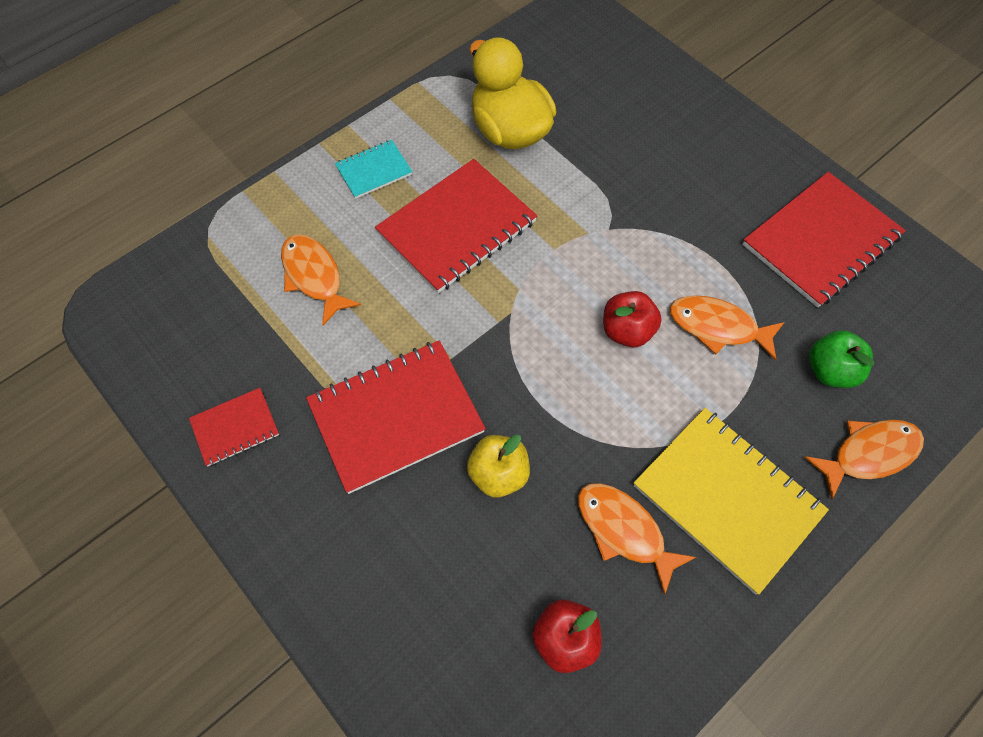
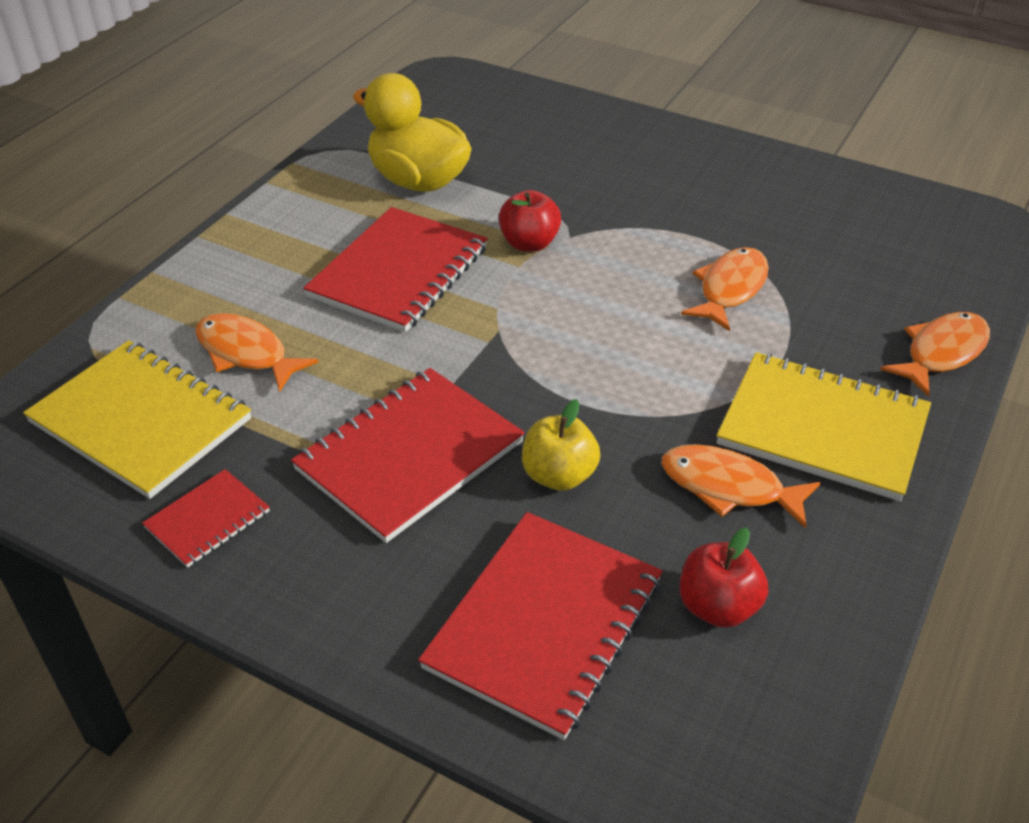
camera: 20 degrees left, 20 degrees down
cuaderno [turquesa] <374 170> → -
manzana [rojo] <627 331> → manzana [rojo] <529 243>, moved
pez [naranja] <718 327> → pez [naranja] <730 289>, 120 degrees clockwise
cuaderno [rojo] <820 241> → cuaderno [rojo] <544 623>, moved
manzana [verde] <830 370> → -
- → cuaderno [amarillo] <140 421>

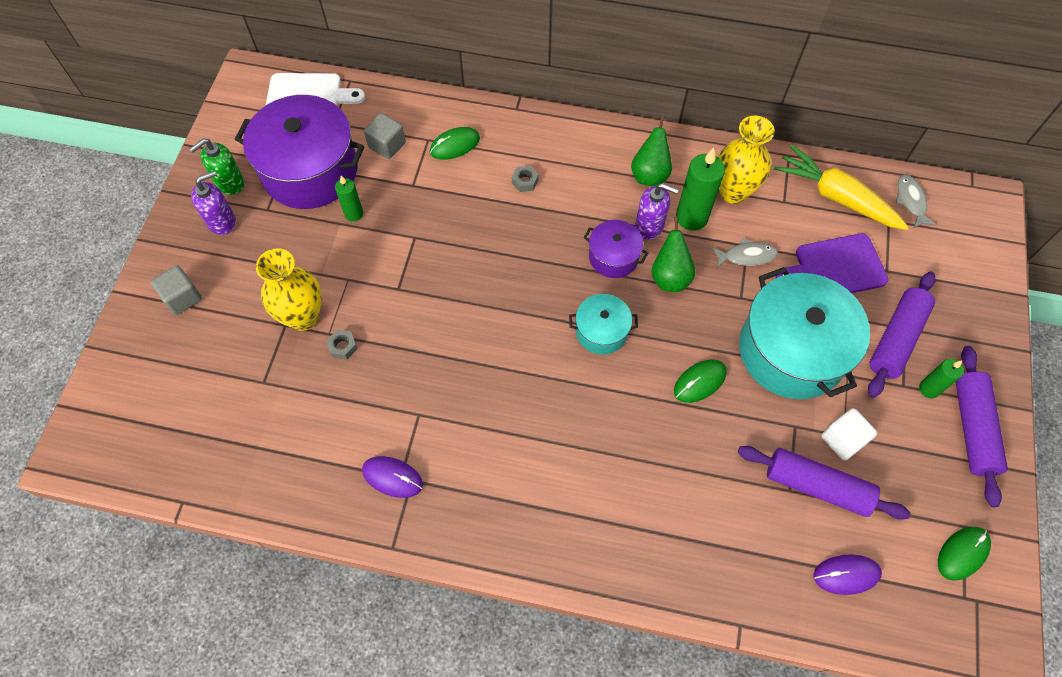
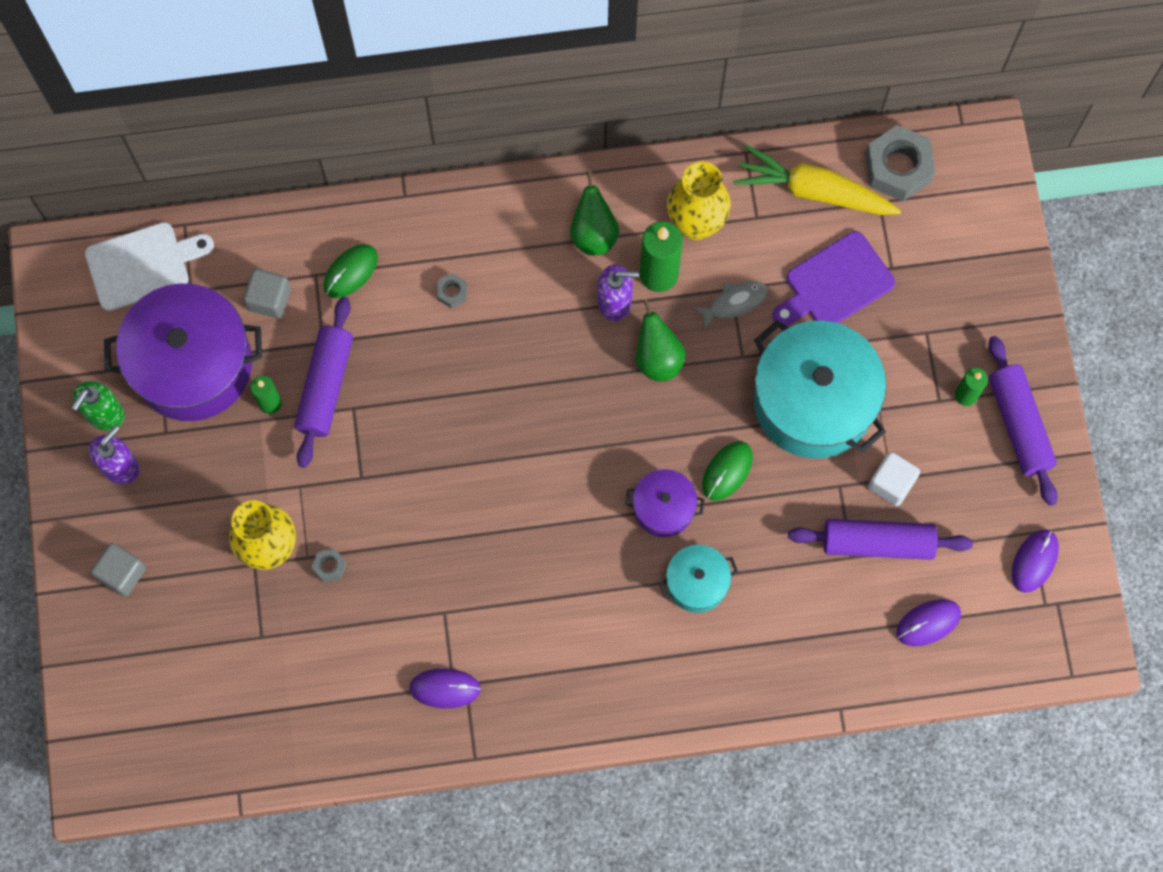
camera: 20 degrees left, 10 degrees up
olla [turquesa] <601 331> → olla [turquesa] <697 583>, moved
olla [morado] <613 257> → olla [morado] <663 508>, moved
rodillo [morado] <896 339> → rodillo [morado] <325 386>, moved
pez [gris] <911 201> → tuerca [gris] <898 168>
ratón [verde] <962 553> → ratón [morado] <1034 561>

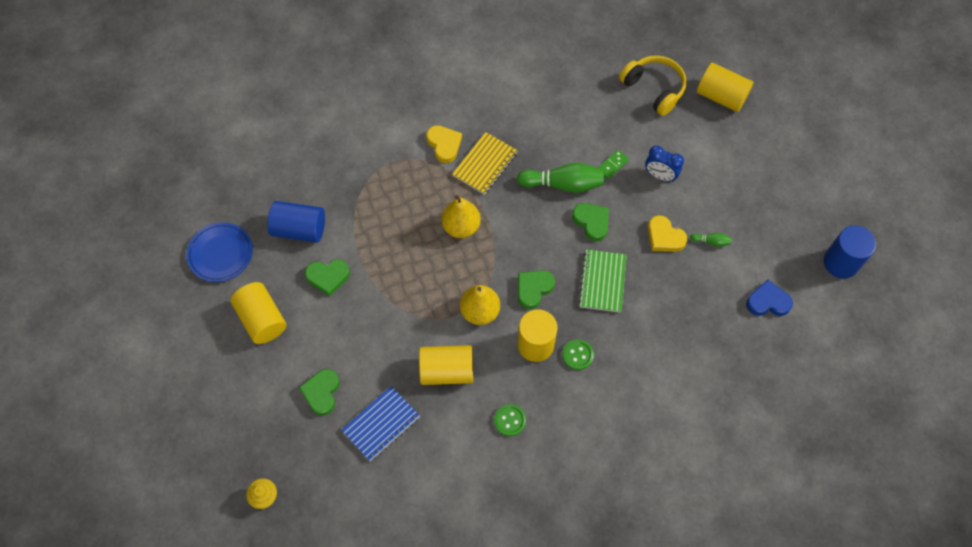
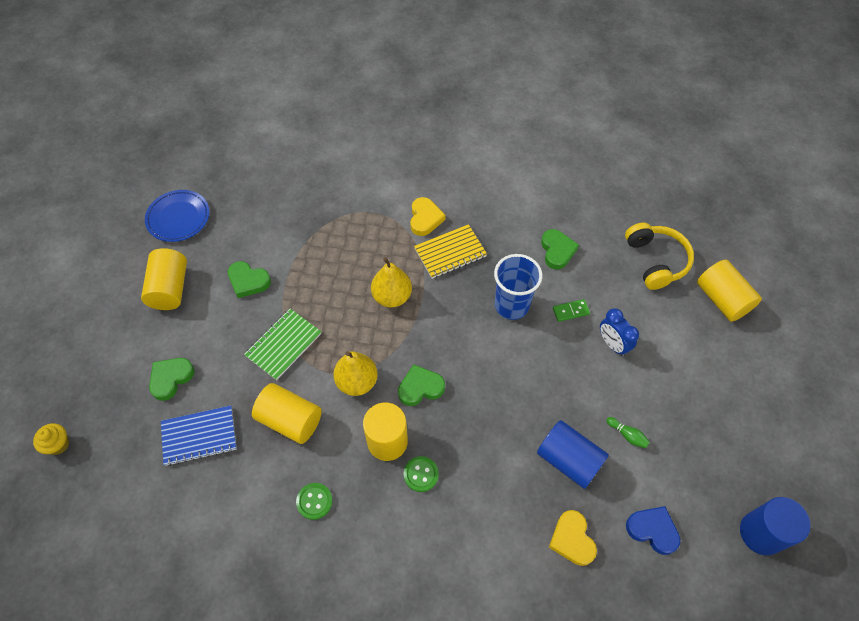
camera: 30 degrees right, 5 degrees down
cilindro [azul] <299 229> → cilindro [azul] <569 460>, moved
bolo [verde] <563 184> → vaso [azul] <511 305>
corazón [verde] <592 222> → corazón [verde] <557 251>, moved
cuaderno [verde] <602 282> → cuaderno [verde] <283 345>, moved
corazón [amarillo] <664 237> → corazón [amarillo] <572 539>, moved

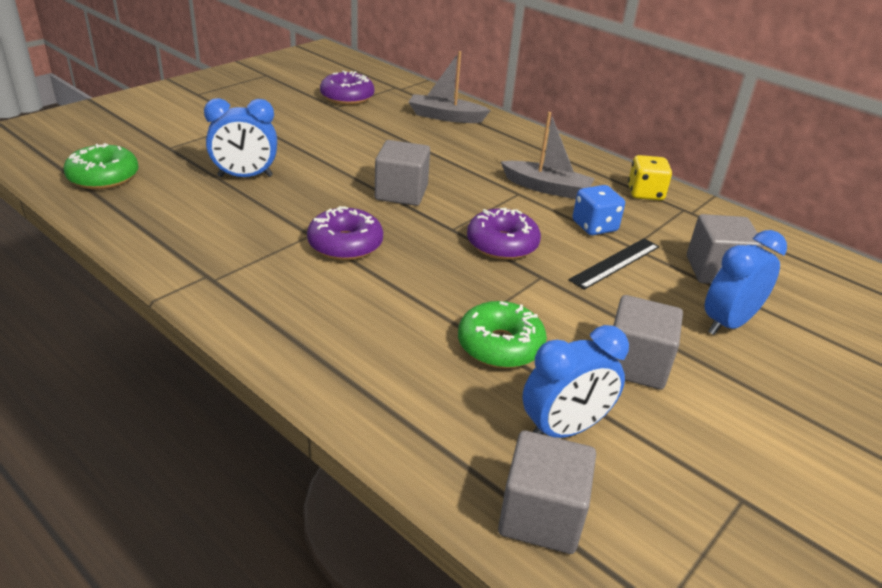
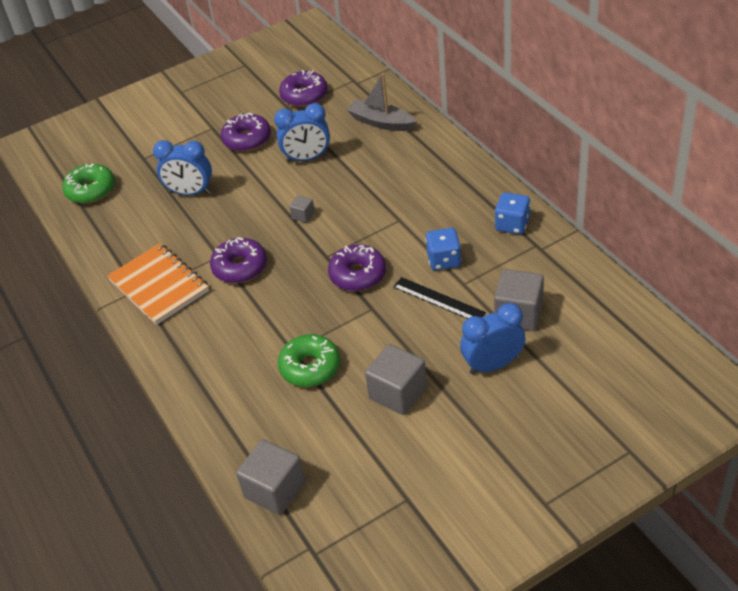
camera: 25 degrees right, 10 degrees up
cubo [gris] <401 193> → cubo [gris] <303 215>, x0.48
barco [gris] <547 188> → -
despertador [azul] <564 429> → despertador [azul] <307 158>, moved
regla [negro] <615 263> → regla [negro] <438 299>, 60 degrees clockwise
dado [amarillo] <645 193> → dado [azul] <512 224>
- → cuaderno [naranja] <159 286>
- → rosquilla [morado] <247 139>

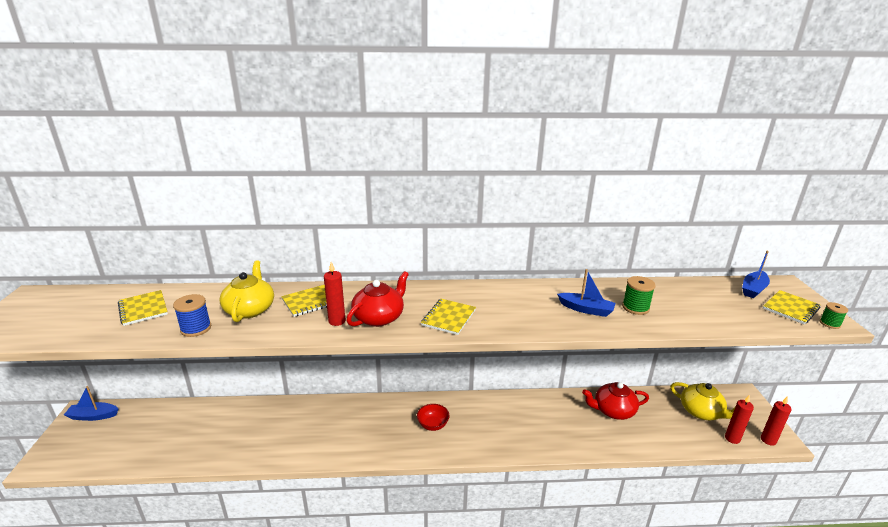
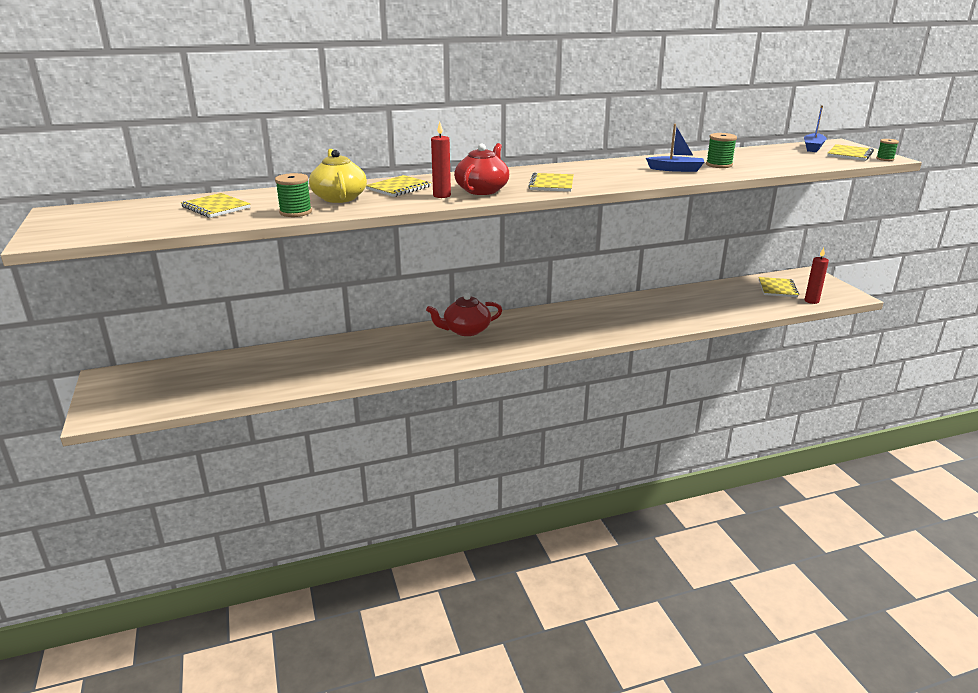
camera: 15 degrees left, 0 degrees up
barco [azul] <93 416> → -
carrete [azul] <196 328> → carrete [verde] <295 212>
cuenco [rojo] <433 425> → -
tetera [rojo] <613 410> → tetera [rojo] <466 330>, moved
tetera [amarillo] <701 412> → cuaderno [amarillo] <777 288>
vela [rojo] <768 440> → -

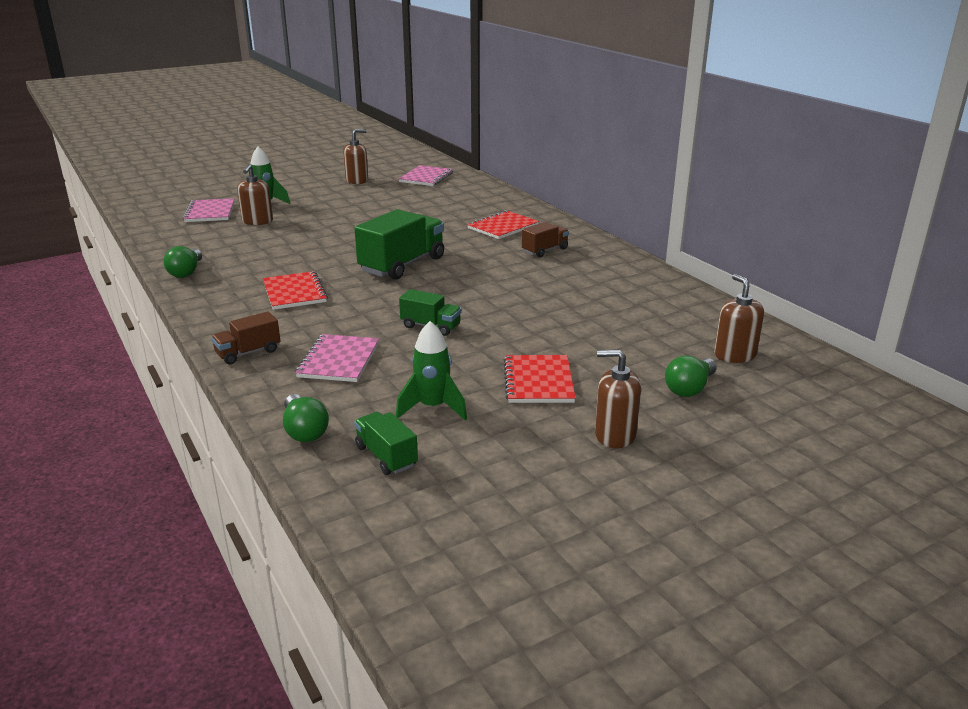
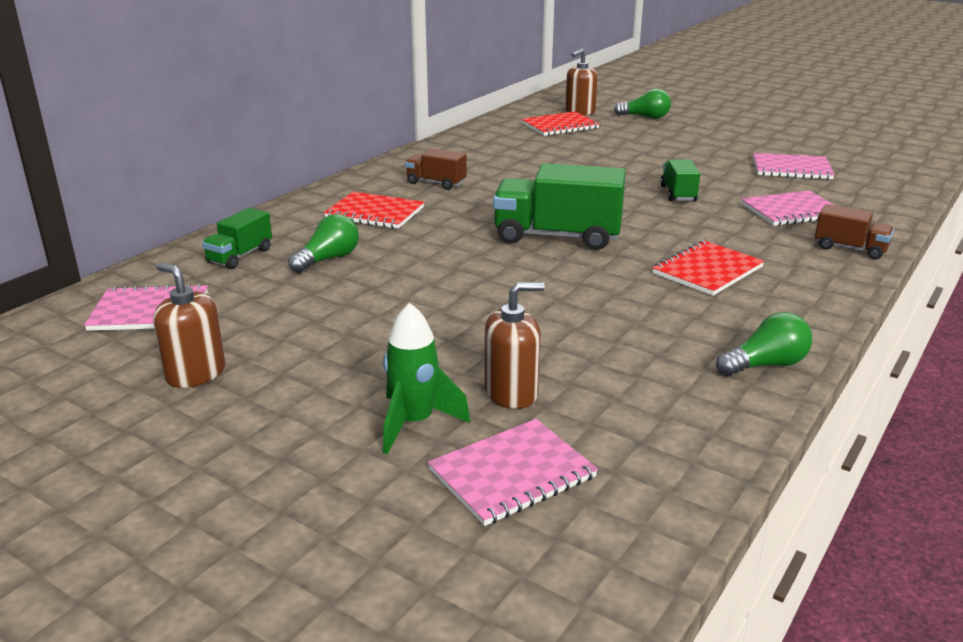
camera: 115 degrees left, 0 degrees up
bombilla [verde] <304 431> → bombilla [verde] <328 259>, moved
camión [verde] <386 456> → camión [verde] <240 256>, moved
cohete [verde] <432 408> → cuaderno [rosa] <791 169>
cuaderno [rojo] <538 381> → cuaderno [rojo] <559 126>, moved
dispensador de jabón [marrón] <614 435> → -

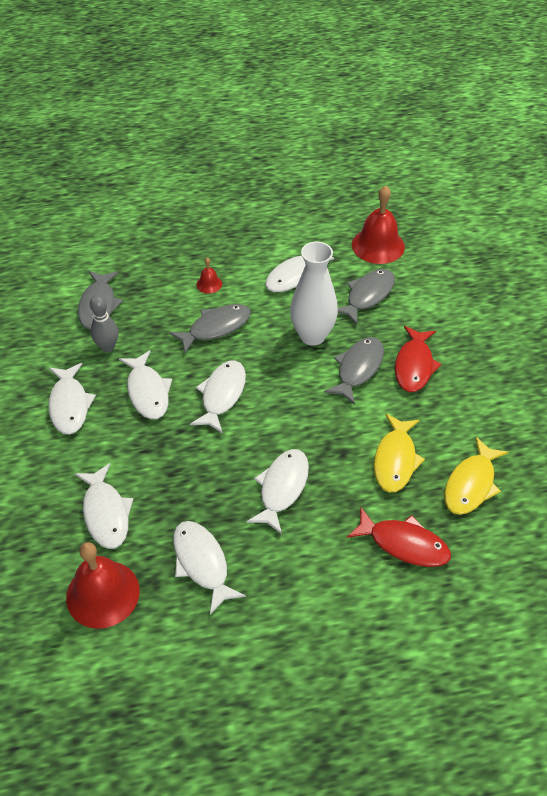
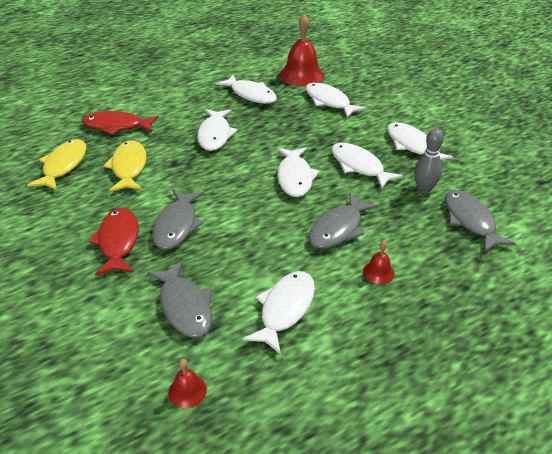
camera: 160 degrees right, 10 degrees down
florero [blanco] <312 336> → -
pez [gris] <368 295> → pez [gris] <184 307>, 45 degrees counterclockwise
campana [rojo] <378 245> → campana [rojo] <187 391>, x0.47

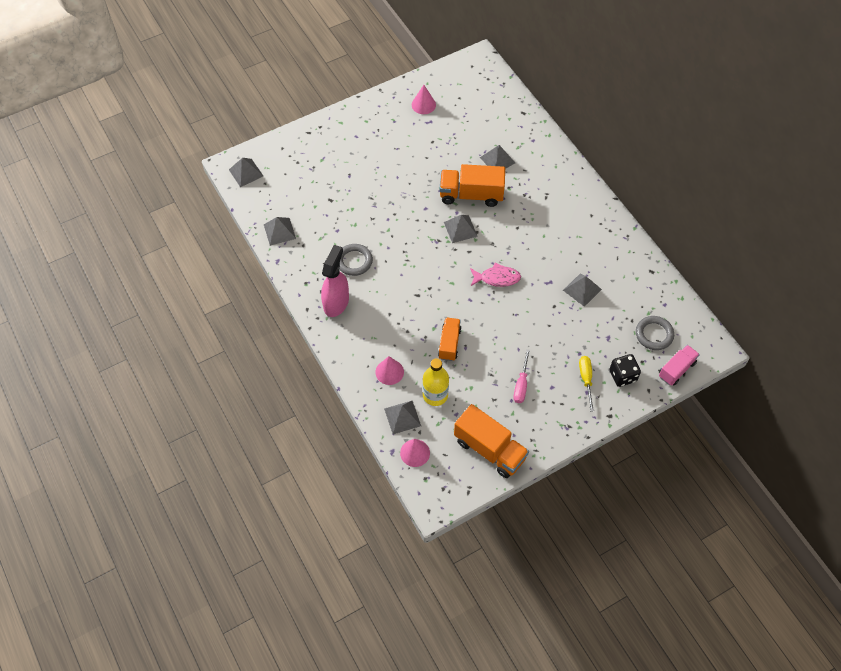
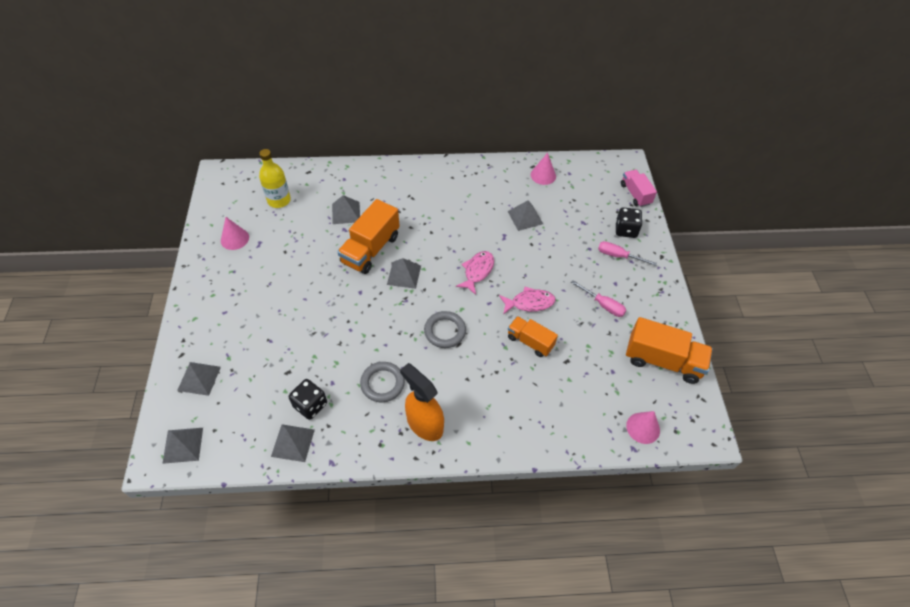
camera: 65 degrees left, 5 degrees down
pulverizador [rosa] <336 302> → pulverizador [naranja] <424 424>
cono [rosa] <389 372> → cono [rosa] <543 175>, moved
pirámide [gris] <402 417> → pirámide [gris] <199 378>, moved
botella [amarillo] <435 395> → botella [amarillo] <279 200>, moved
camión [naranja] <489 449> → camión [naranja] <663 361>, 45 degrees clockwise
destornillador [amarillo] <586 379> → destornillador [rosa] <618 256>
anillo [gris] <654 334> → anillo [gris] <445 331>, moved
- → dado [negro] <310 405>
- → pez [rosa] <529 303>

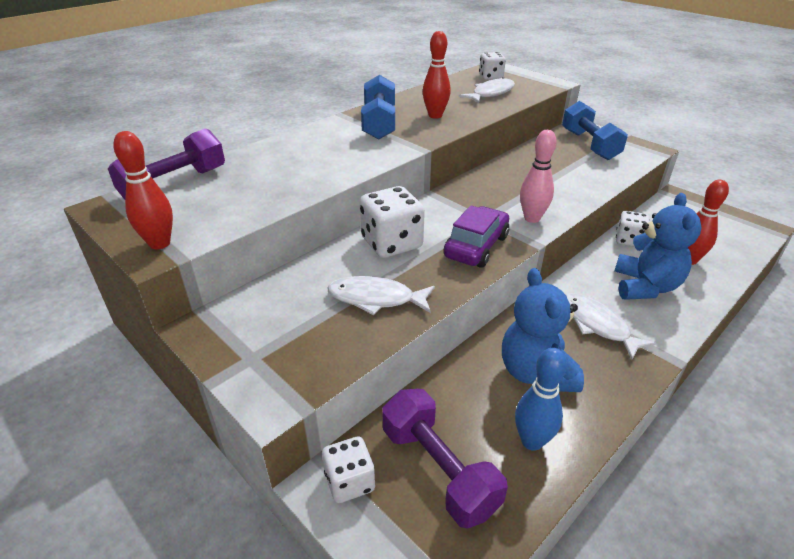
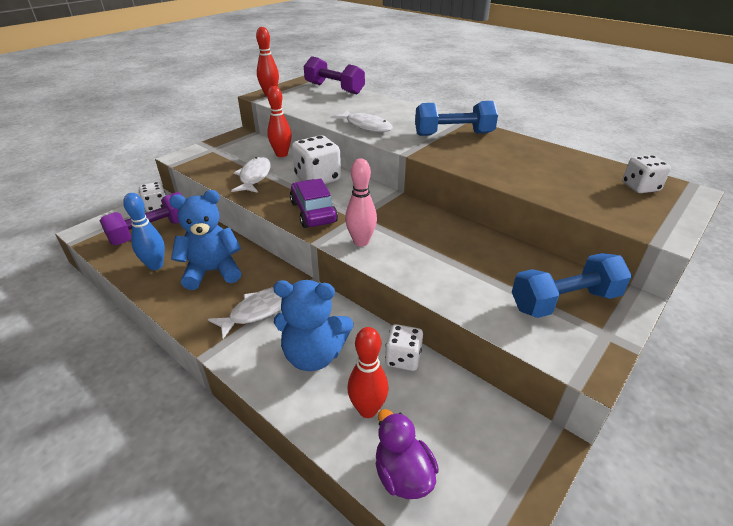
camera: 85 degrees right, 0 degrees up
bolo [rojo] <435 115> → bolo [rojo] <281 154>, moved
coche [morado] <476 246> → coche [morado] <313 212>, 135 degrees counterclockwise
pez [blanco] <491 93> → pez [blanco] <366 126>, moved
- → pato [morado] <403 474>

